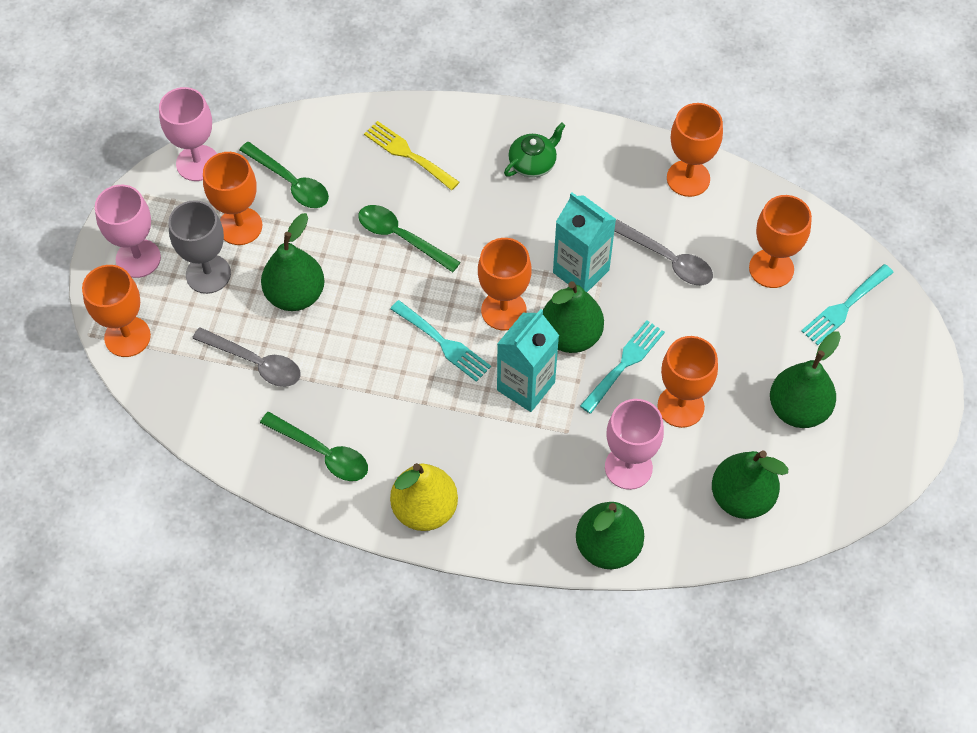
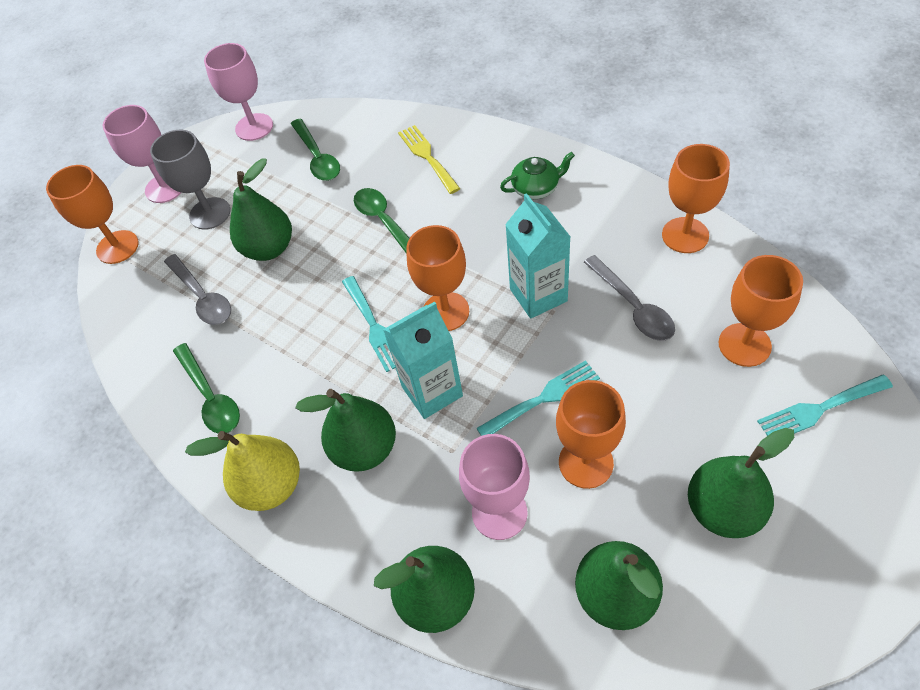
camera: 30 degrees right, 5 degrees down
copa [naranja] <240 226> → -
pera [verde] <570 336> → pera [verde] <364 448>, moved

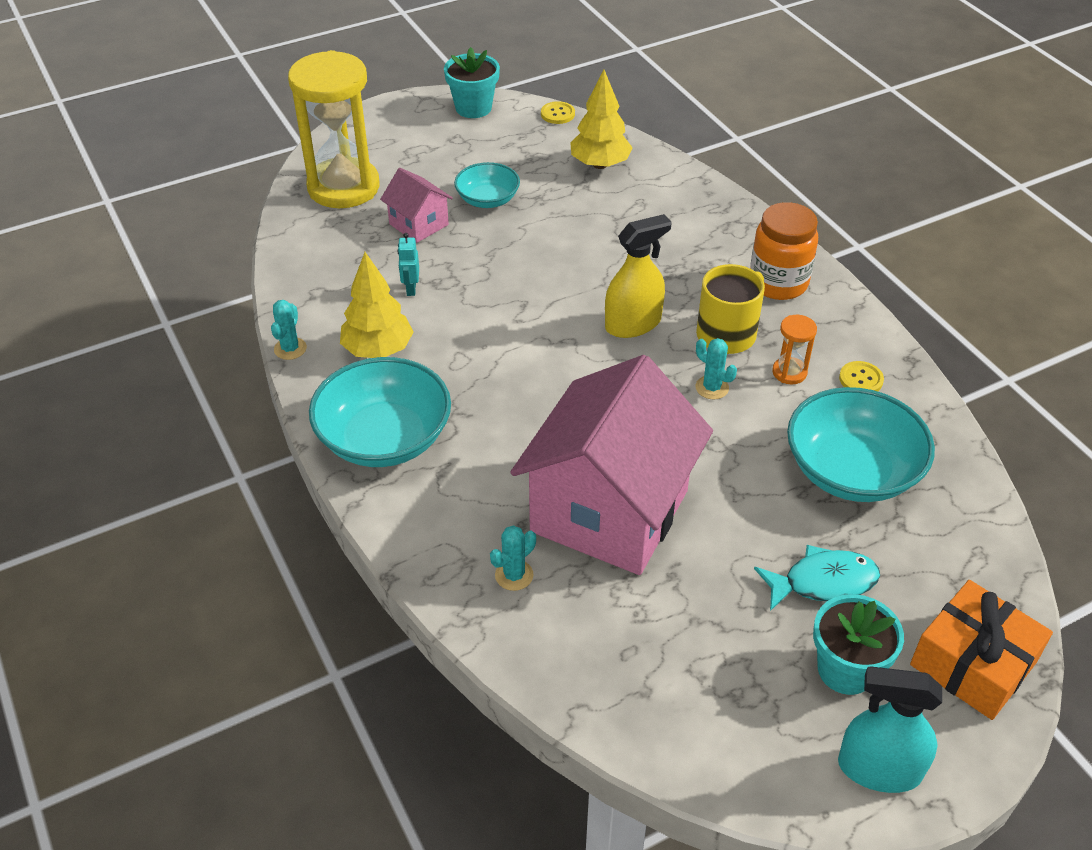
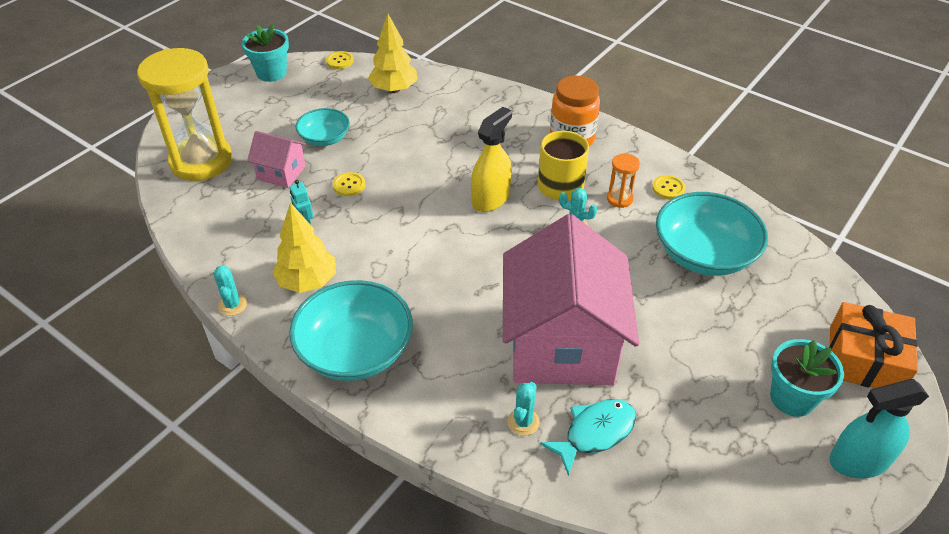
camera: 25 degrees left, 0 degrees up
pez [turquesa] <823 582> → pez [turquesa] <595 433>, moved
- → botón [amarillo] <349 185>

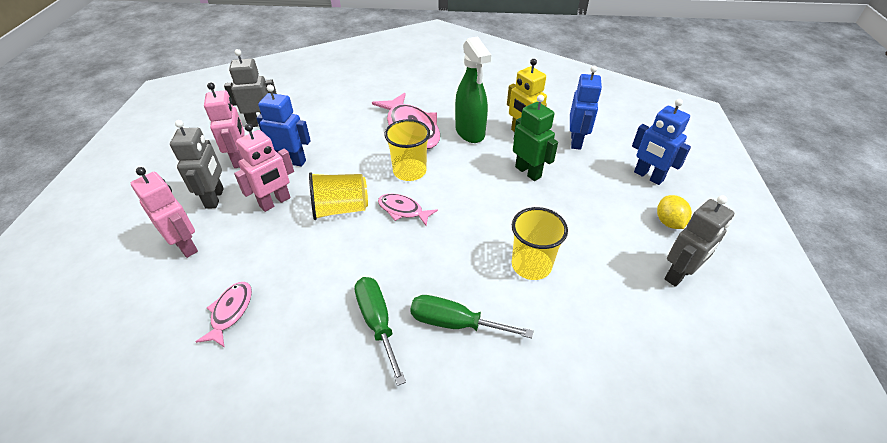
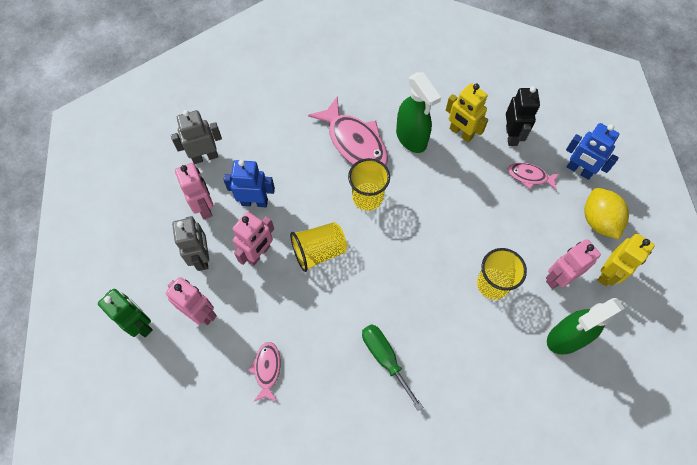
camera: 10 degrees left, 20 degrees up
pez [rosa] <403 210> → pez [rosa] <529 176>, moved
destornillador [verde] <454 323> → -
robot [verde] <528 172> → robot [verde] <140 324>, moved
robot [azul] <576 141> → robot [negro] <511 135>
limón [amarillo] <668 222> → limón [amarillo] <598 221>, x1.52
robot [gris] <679 274> → robot [amarillo] <608 274>
- → robot [rosa] <558 278>
- → pulverizador [verde] <566 338>

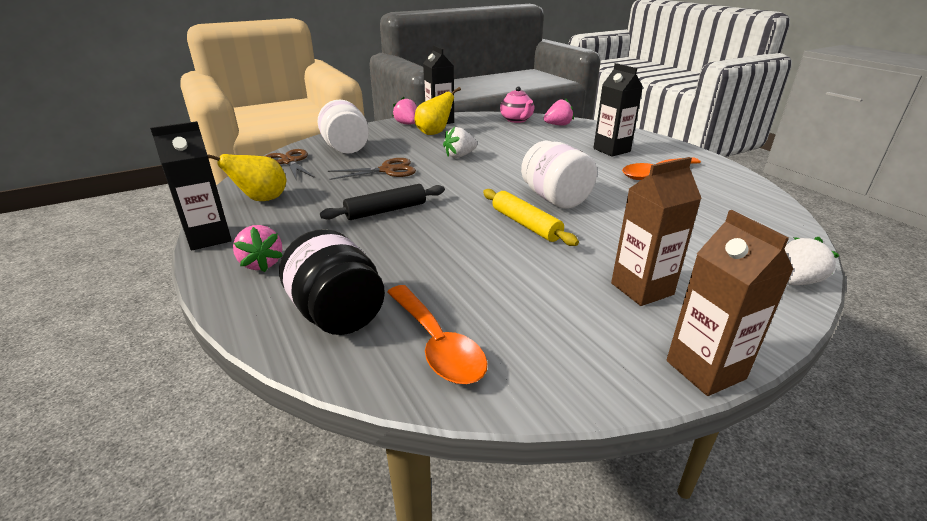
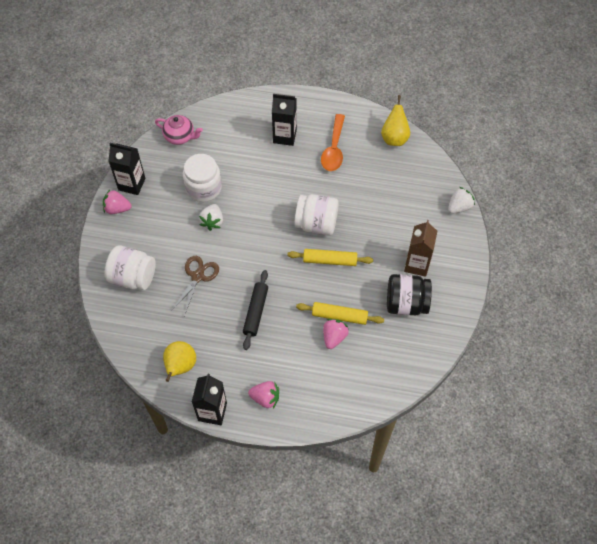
camera: 50 degrees left, 30 degrees up
tijeras [marrón] <289 162> → -
tarro [negro] <338 314> → tarro [negro] <406 303>, moved
cuchara [naranja] <437 344> → -
pera [amarillo] <434 133> → pera [amarillo] <394 138>, moved
fresa [rosa] <558 125> → fresa [rosa] <334 337>, moved
cartón de leche [marrón] <705 370> → -
fresa [blanco] <796 281> → fresa [blanco] <459 207>, 45 degrees clockwise
- → tarro [blanco] <203 188>
- → rodillo [amarillo] <339 316>

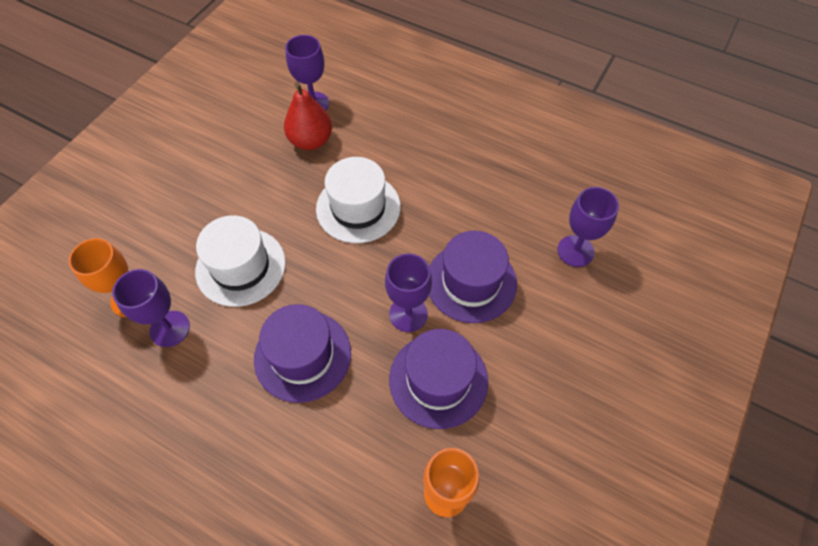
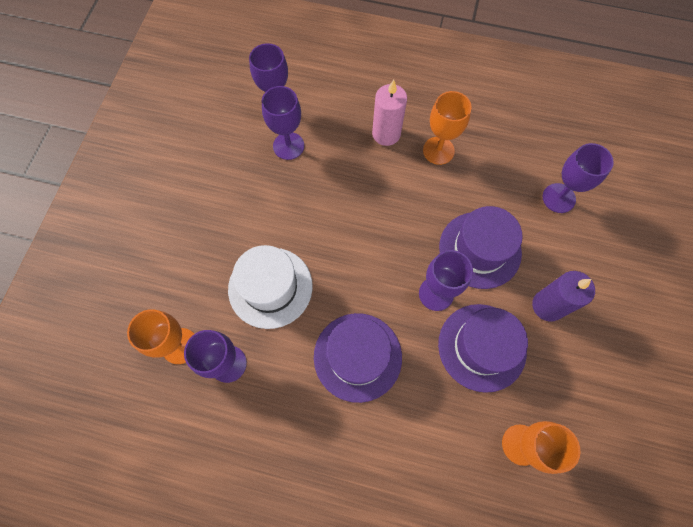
camera: 15 degrees left, 10 degrees up
pera [rojo] <310 141> → copa [morado] <288 146>
sombrero [blanco] <358 207> → -
- → vela [rosa] <386 134>
- → copa [naranja] <438 150>
- → vela [morado] <547 306>

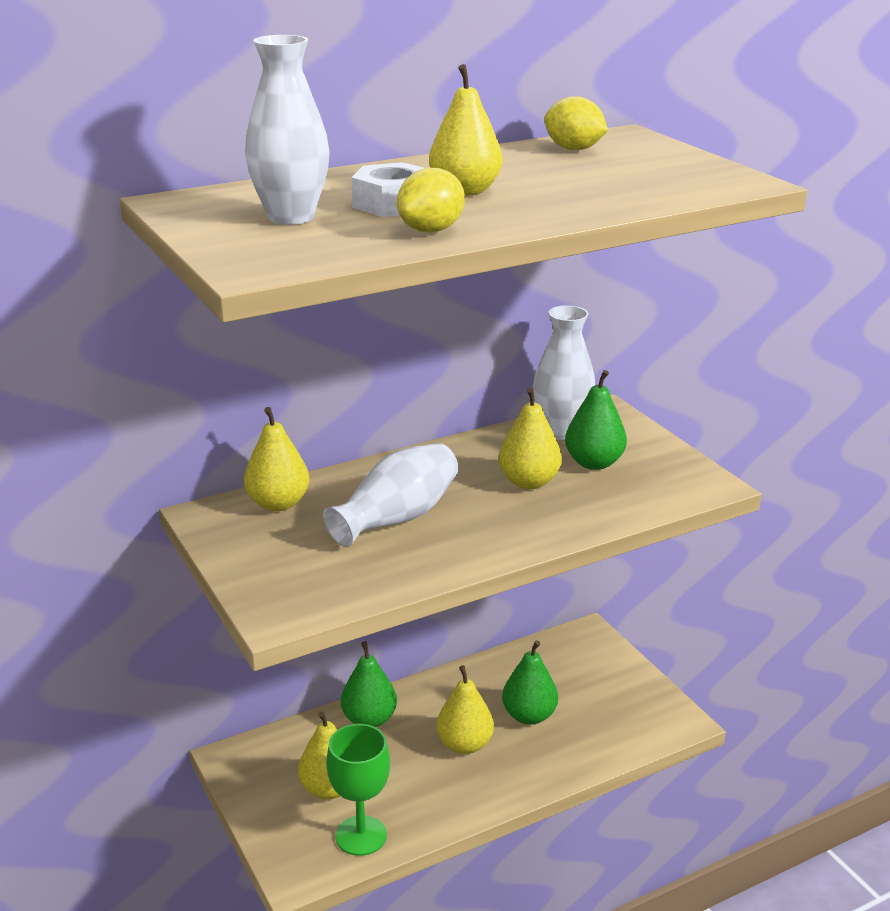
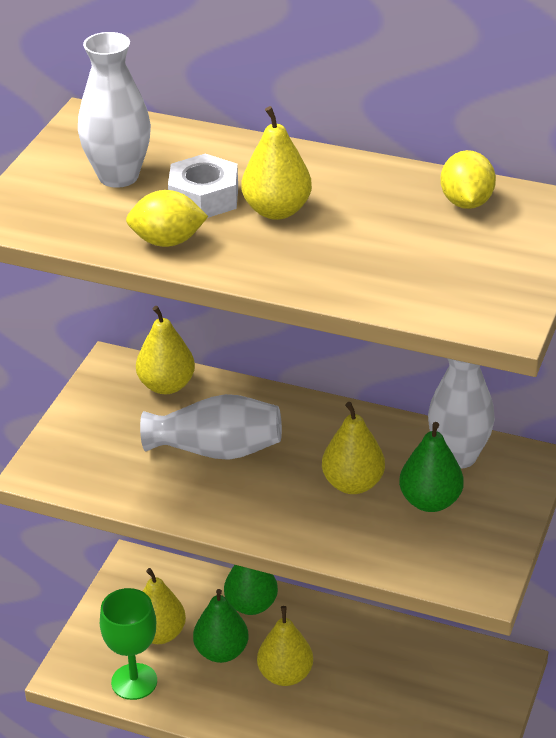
camera: 50 degrees right, 10 degrees up
pera [verde] <529 716> → pera [verde] <221 652>, moved

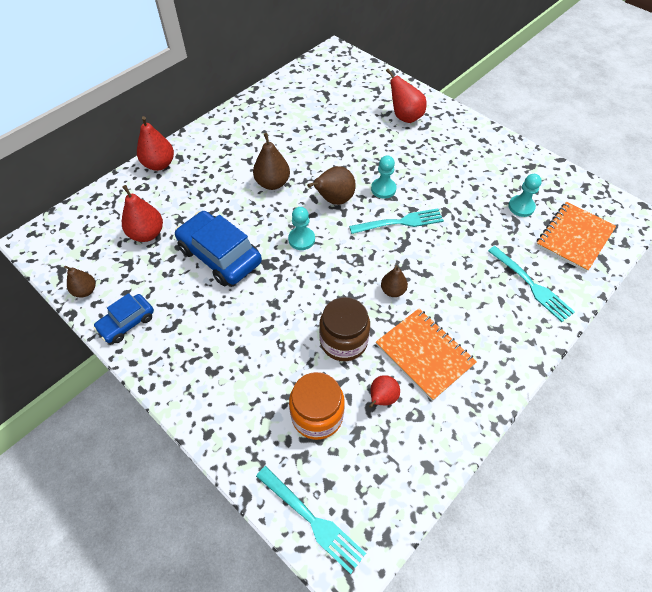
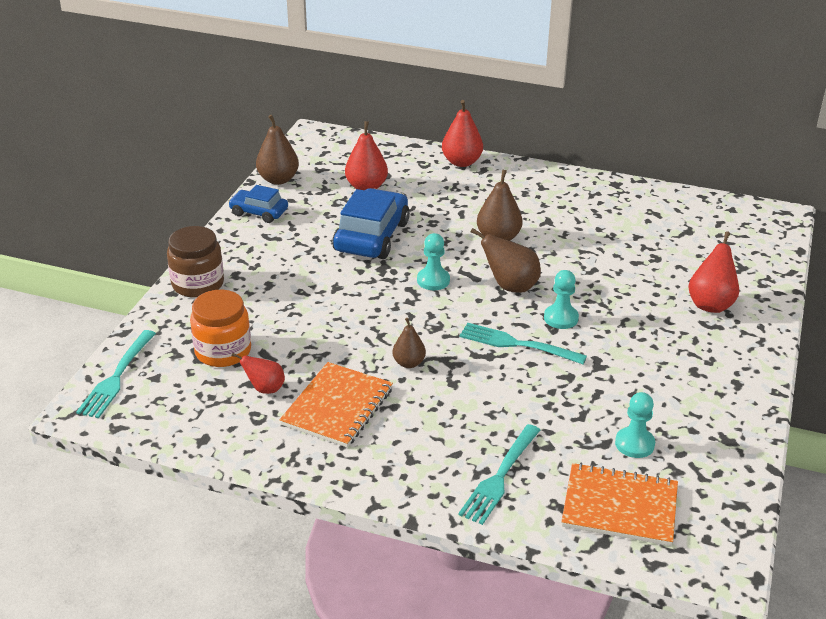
camera: 65 degrees right, 20 degrees down
pera [marrón] <85 291> → pera [marrón] <278 179>, x1.58
tarro [marrón] <343 341> → tarro [marrón] <198 284>, moved
tenedor [turquesa] <400 222> → tenedor [turquesa] <517 344>, 150 degrees clockwise

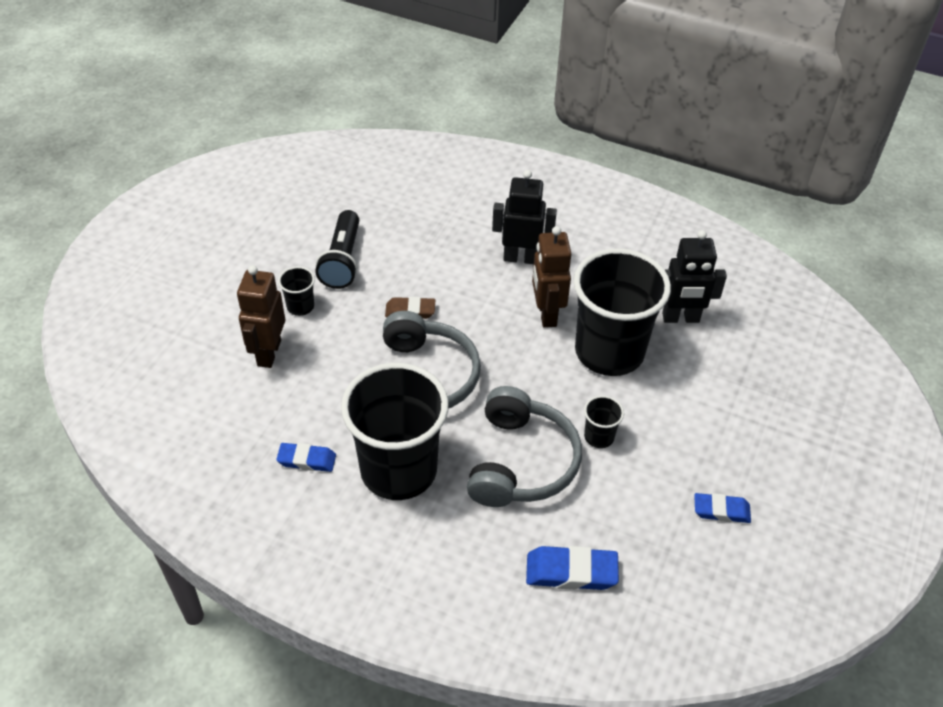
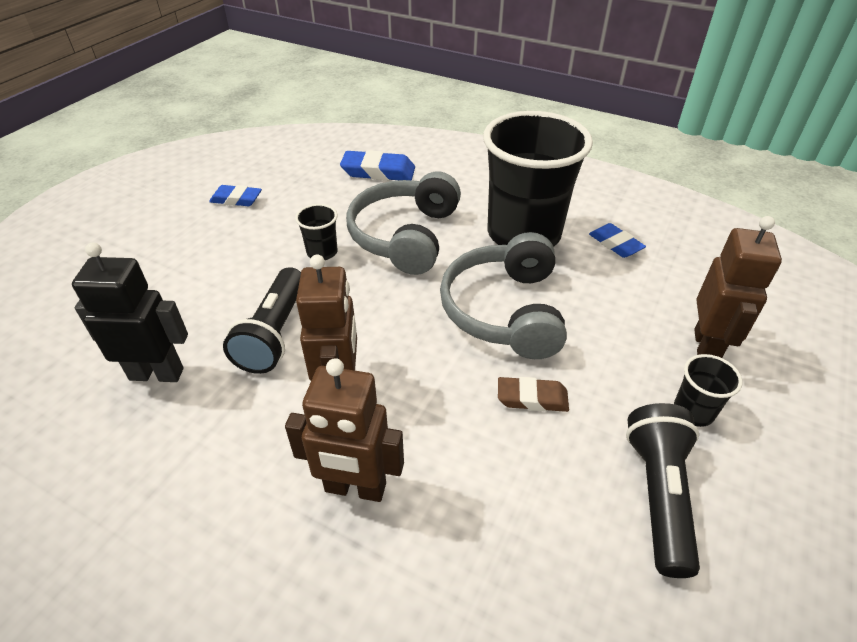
camera: 175 degrees left, 5 degrees down
goma de borrar [azul] <307 460> → goma de borrar [azul] <615 244>, 45 degrees clockwise
robot [negro] <521 258> → robot [marrón] <355 488>
vaso [negro] <609 352> → lámpara de mano [negro] <274 333>

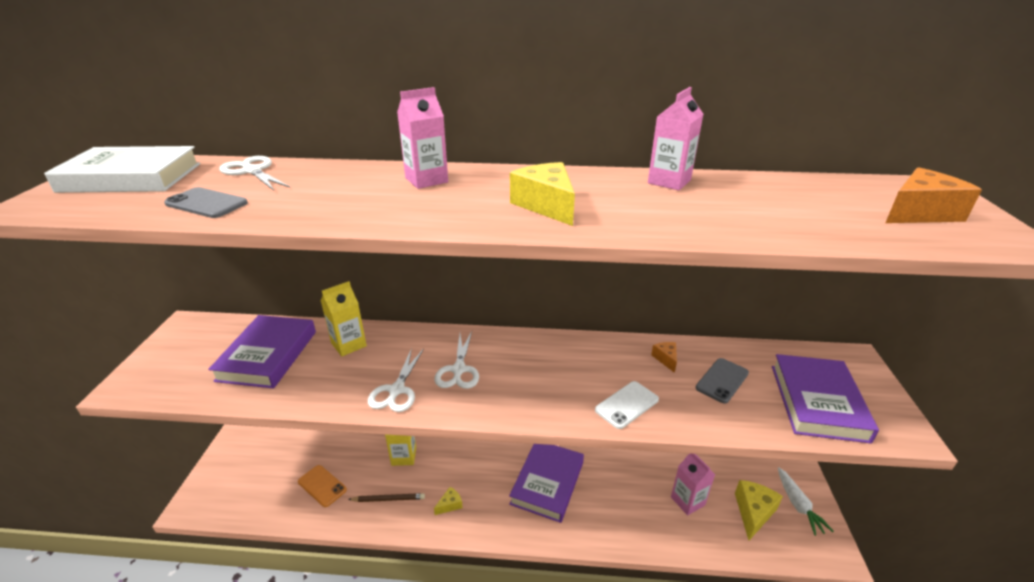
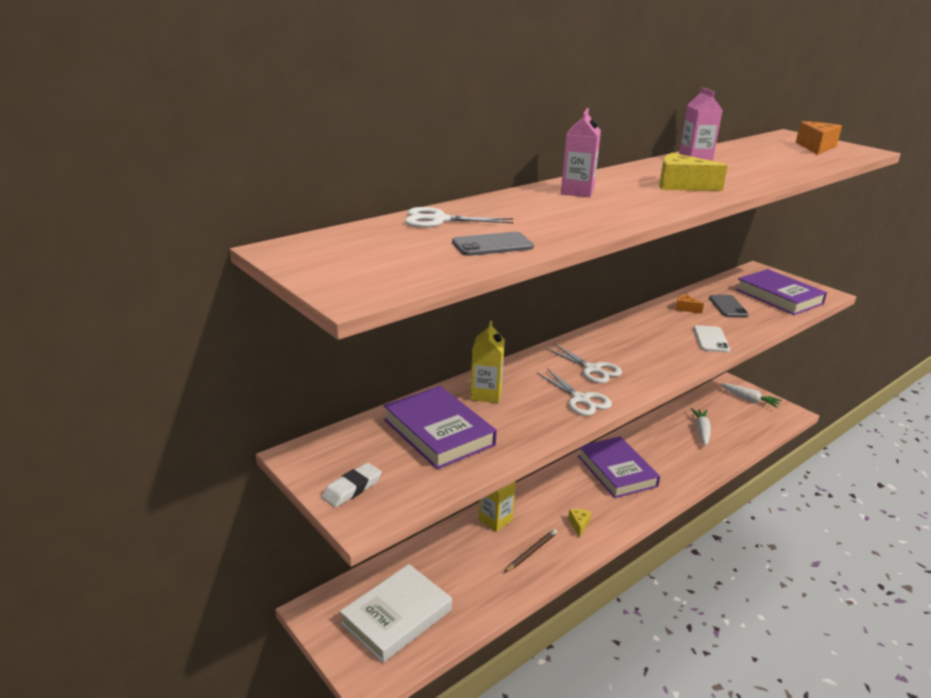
camera: 45 degrees left, 5 degrees down
libro [blanco] <131 177> → libro [blanco] <397 616>, moved
móvil [naranja] <322 486> → -
cartón de leche [rosa] <687 501> → zanahoria [blanco] <701 430>
queso [amarillo] <753 512> → -
- → goma de borrar [blanco] <352 488>

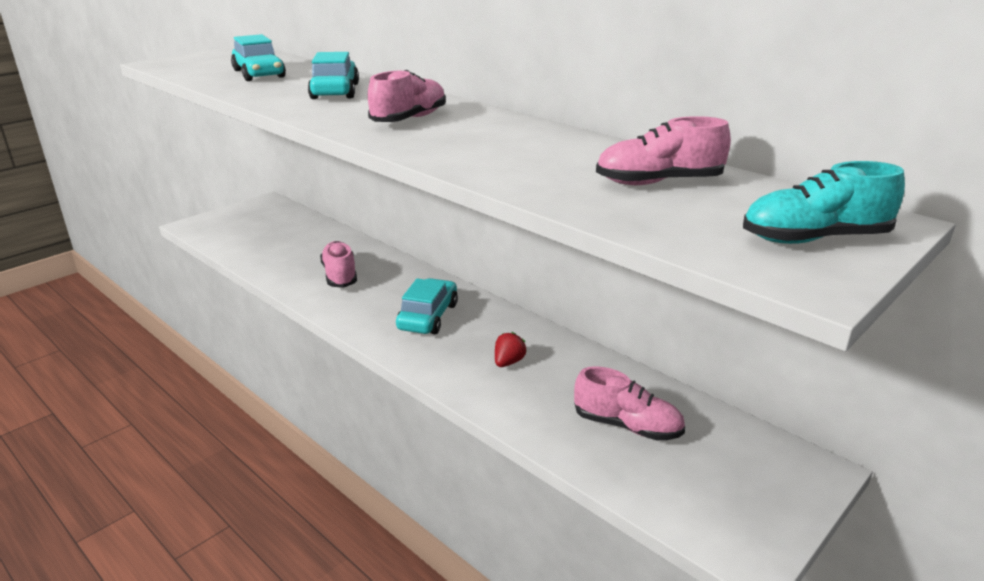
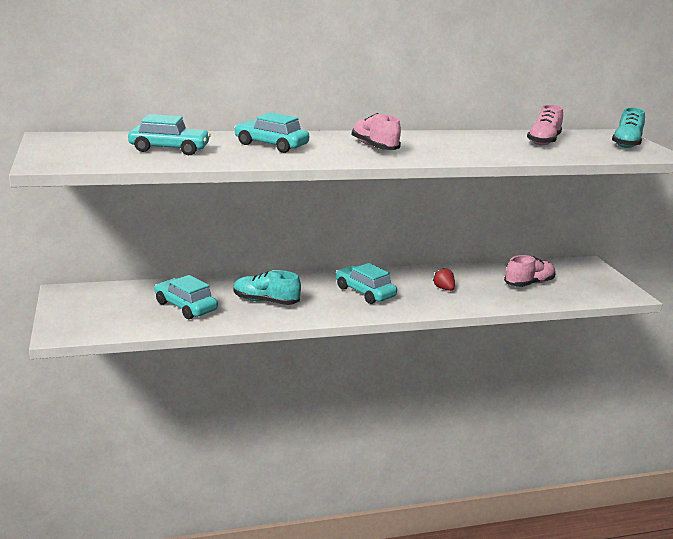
camera: 60 degrees left, 5 degrees down
zapato [rosa] <340 275> → zapato [turquesa] <265 301>
- → coche [turquesa] <185 306>

